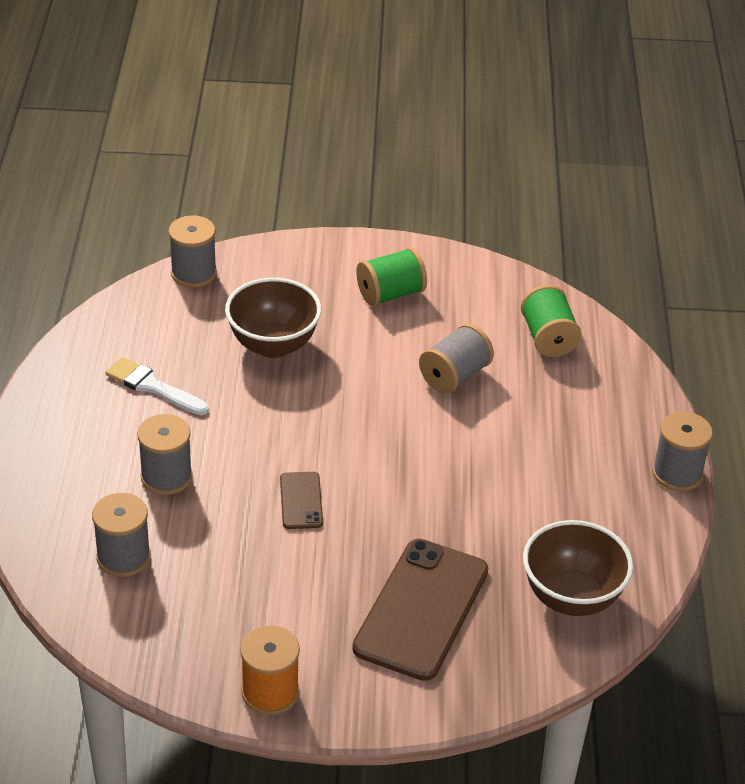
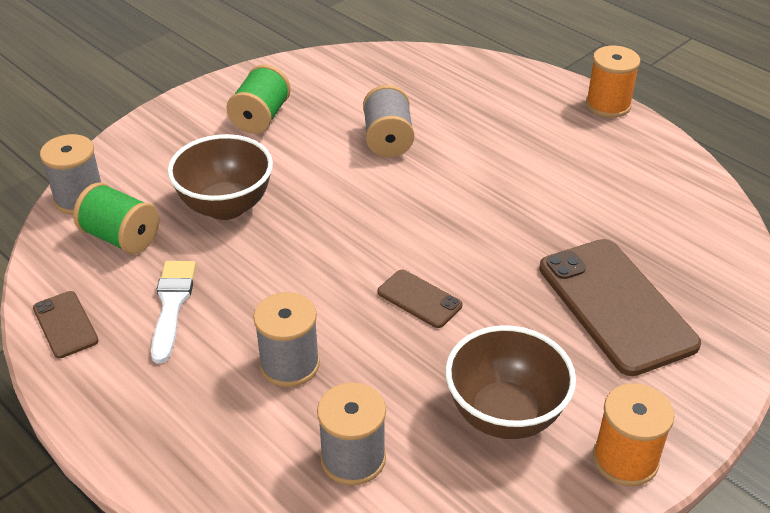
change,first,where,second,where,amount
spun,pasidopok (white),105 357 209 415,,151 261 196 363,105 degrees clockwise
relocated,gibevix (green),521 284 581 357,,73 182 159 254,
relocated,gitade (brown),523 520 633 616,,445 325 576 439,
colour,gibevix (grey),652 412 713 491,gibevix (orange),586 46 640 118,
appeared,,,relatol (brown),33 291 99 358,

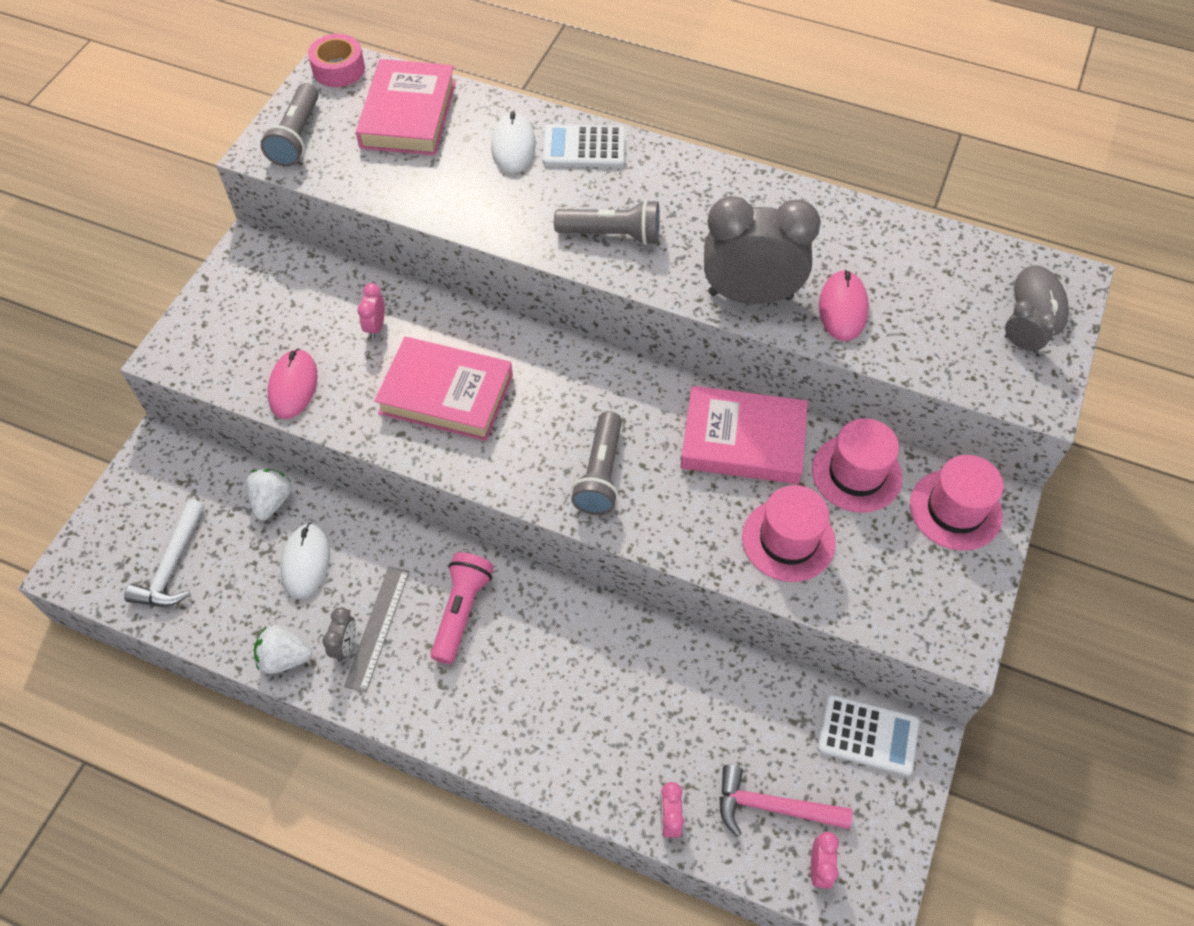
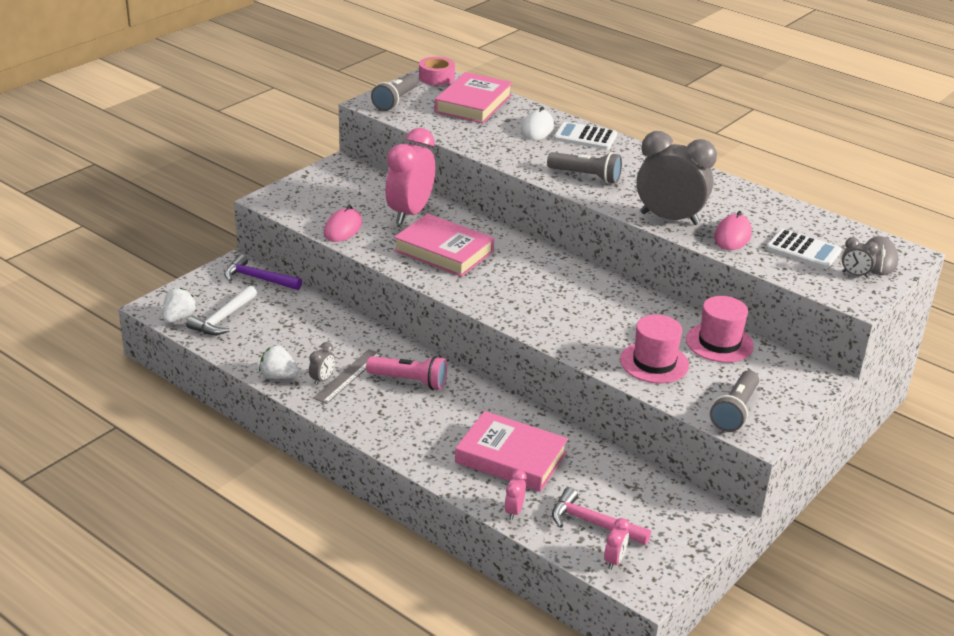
change,first,where,second,where,amount
relocated,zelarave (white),246 469 292 520,,163 288 197 323,
missing,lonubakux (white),280 523 330 599,,,
size,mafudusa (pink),357 283 385 339,,385 128 435 224,x2.40
spun,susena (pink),431 552 494 664,,366 356 447 390,75 degrees clockwise
relocated,susena (grey),571 411 622 515,,710 370 759 432,
relocated,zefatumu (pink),680 386 808 484,,455 411 568 492,
relocated,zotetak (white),817 695 919 776,,766 229 842 269,
missing,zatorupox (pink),910 455 1003 550,,,
spun,mafudusa (grey),1005 301 1059 354,,842 237 879 278,150 degrees clockwise
appeared,,,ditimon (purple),224 254 302 290,

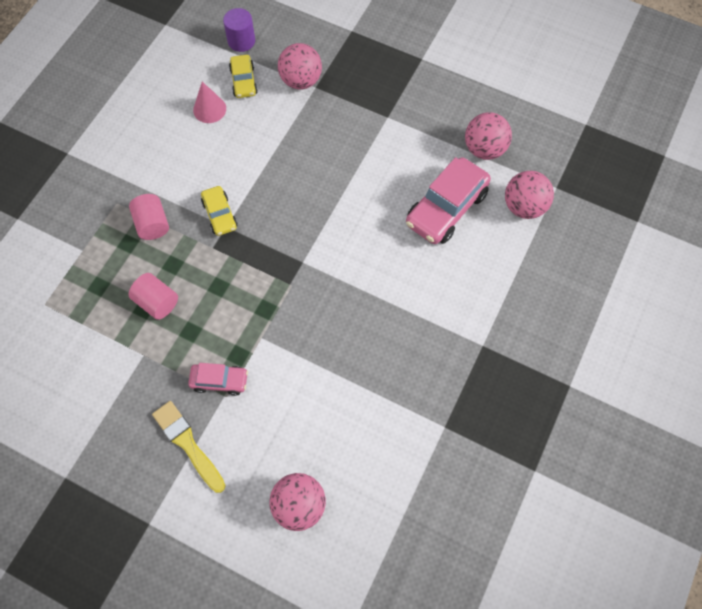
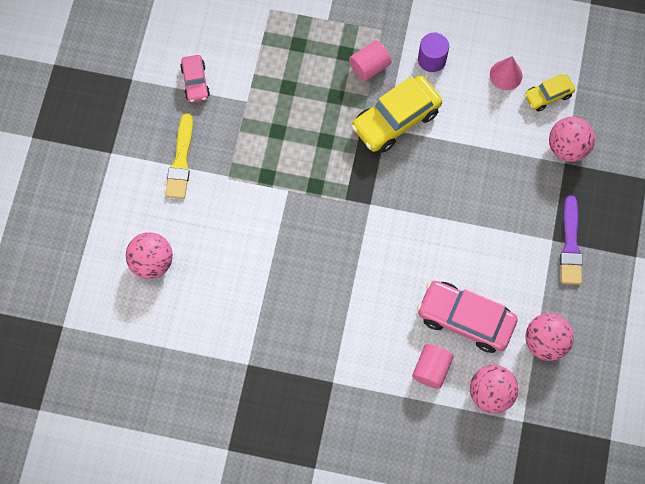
change,first,where,second,where,amount
relocated,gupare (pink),128 273 178 320,,412 344 453 389,
spun,pasidopok (yellow),152 401 226 493,,165 113 193 199,150 degrees clockwise
relocated,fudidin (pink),188 363 248 396,,180 55 210 102,
size,fudidin (yellow),201 186 238 236,,351 76 442 153,x1.83
relocated,gupare (purple),223 8 255 52,,418 33 449 72,
appeared,,,pasidopok (purple),560 195 582 285,

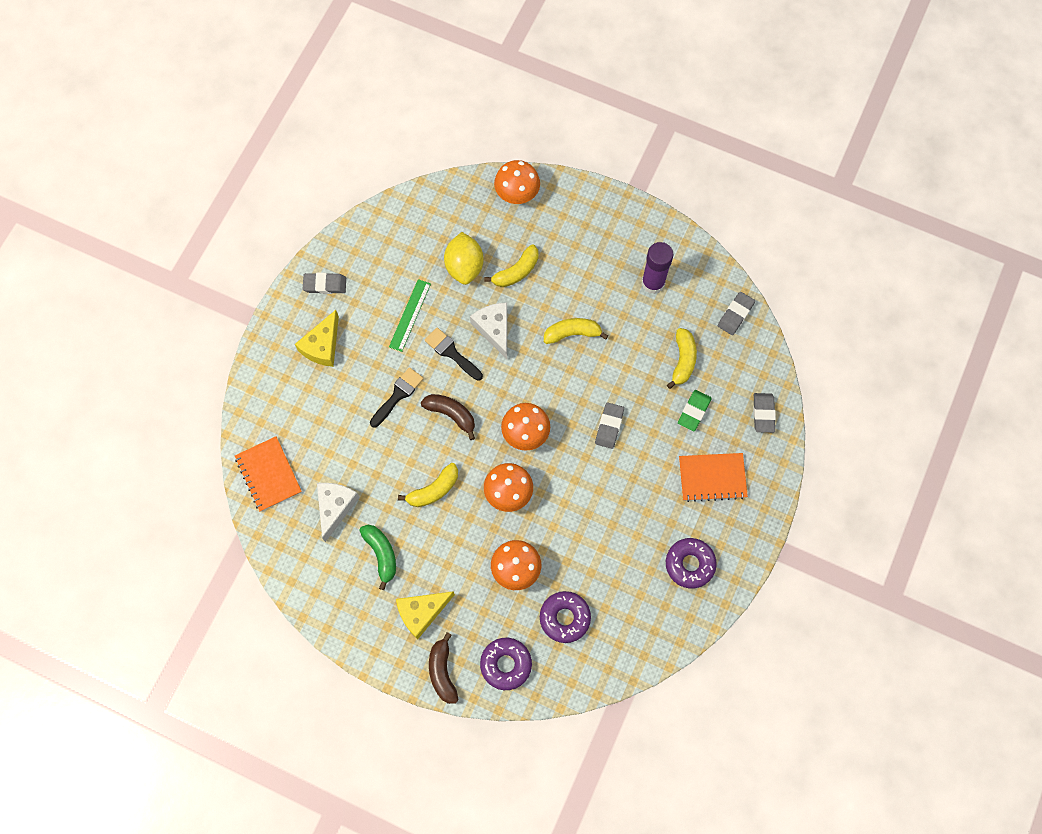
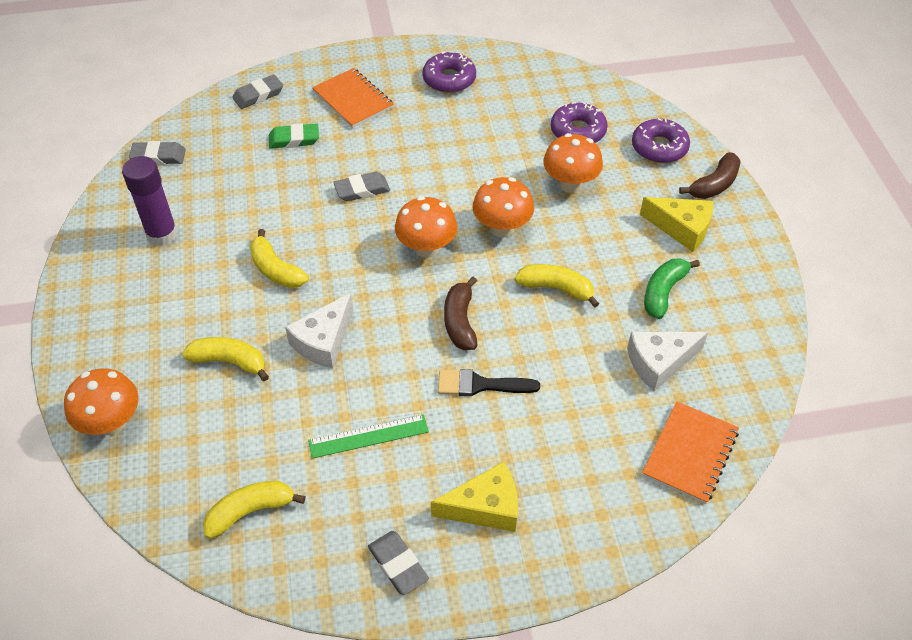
change,first,where,second,where,amount
missing,pasidopok (black),425 328 483 381,,,
missing,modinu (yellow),444 232 484 285,,,
relocated,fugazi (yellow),667 328 697 389,,203 481 306 539,

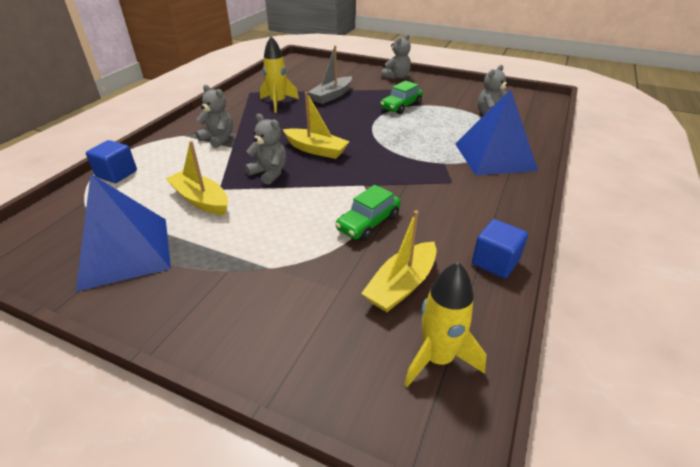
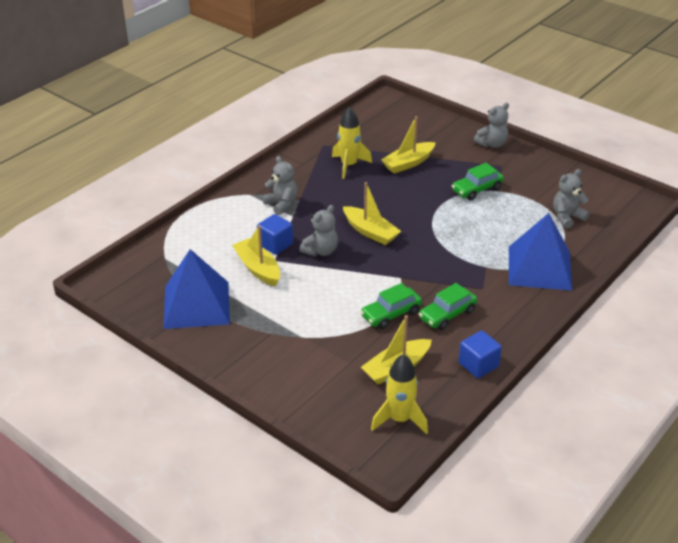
change,first,where,second,where,amount
relocated,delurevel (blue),86 140 137 183,,257 214 293 255,
spun,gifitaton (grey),245 114 286 185,,300 205 338 257,75 degrees clockwise
colour,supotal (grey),308 45 352 104,supotal (yellow),381 116 436 174,
appeared,,,fudidin (green),419 283 477 330,

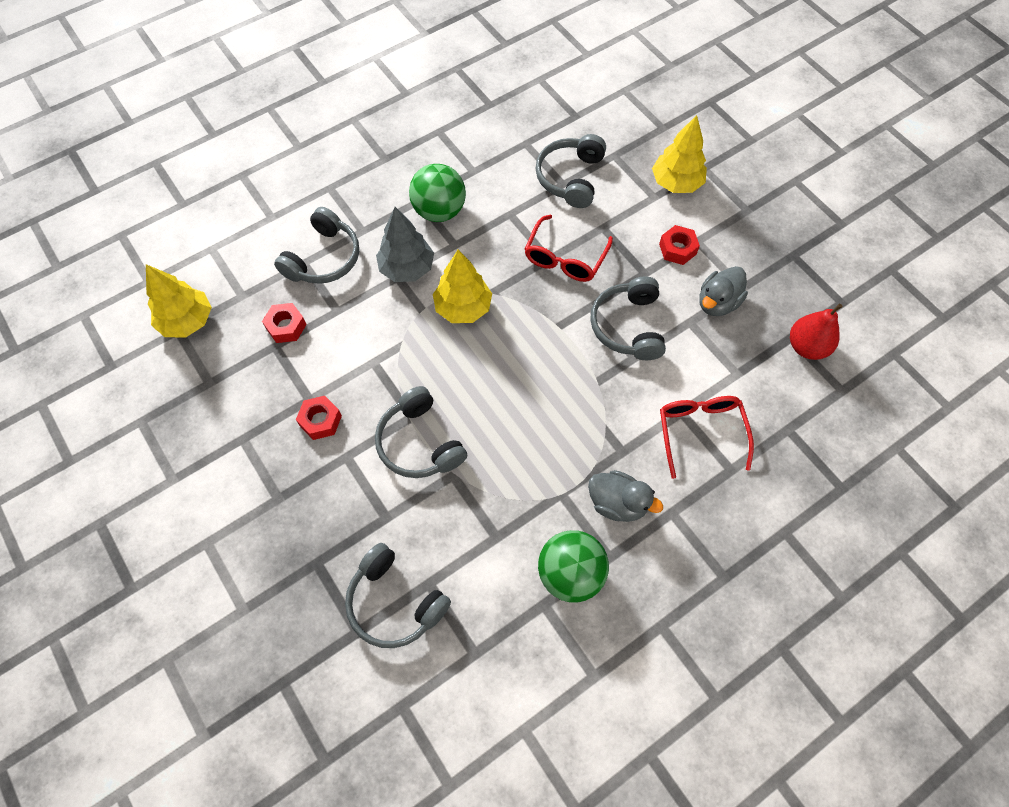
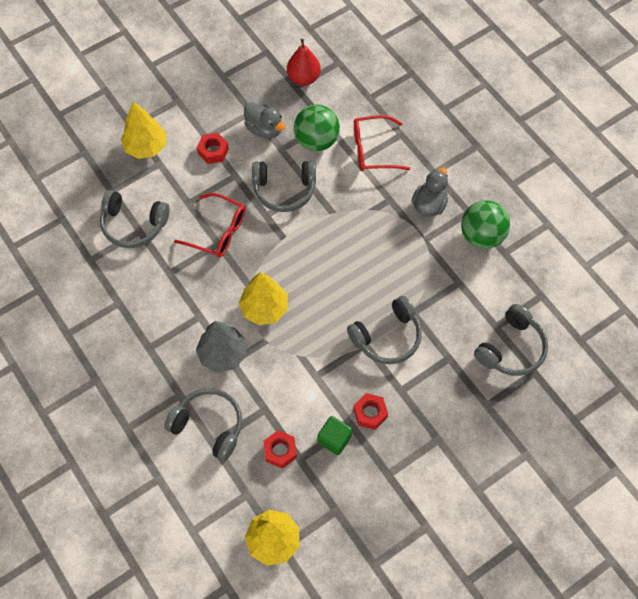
change,first,where,second,where,amount
relocated,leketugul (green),409 164 466 222,,294 105 340 151,
appeared,,,delurevel (green),318 416 352 455,

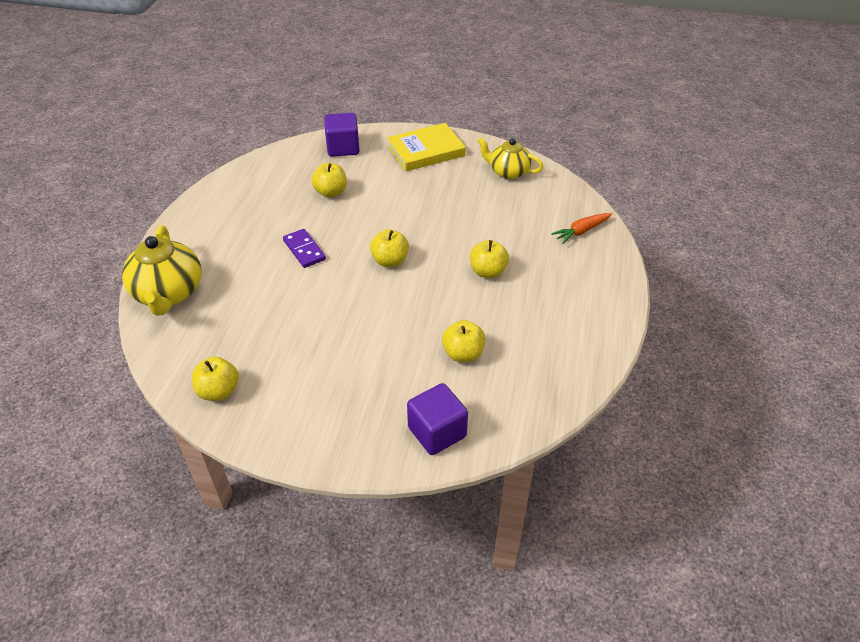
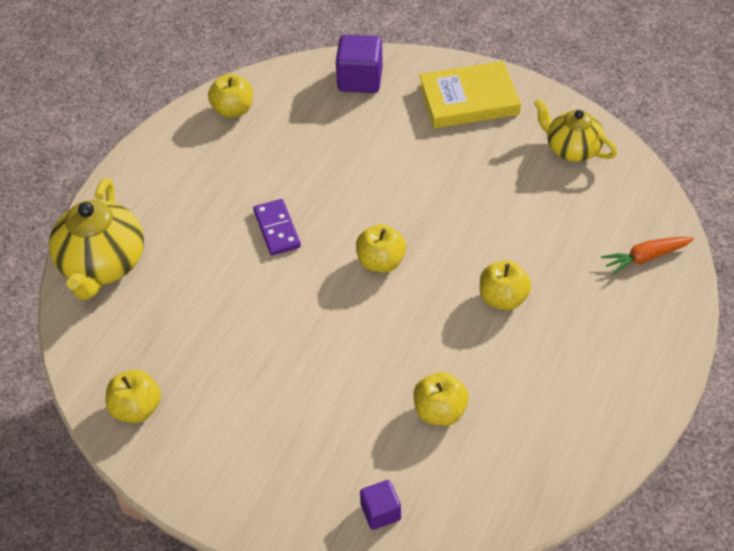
change,first,where,second,where,amount
relocated,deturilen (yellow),311 163 347 198,,208 74 253 118,
size,delurevel (purple),407 383 468 455,,360 480 401 530,x0.59

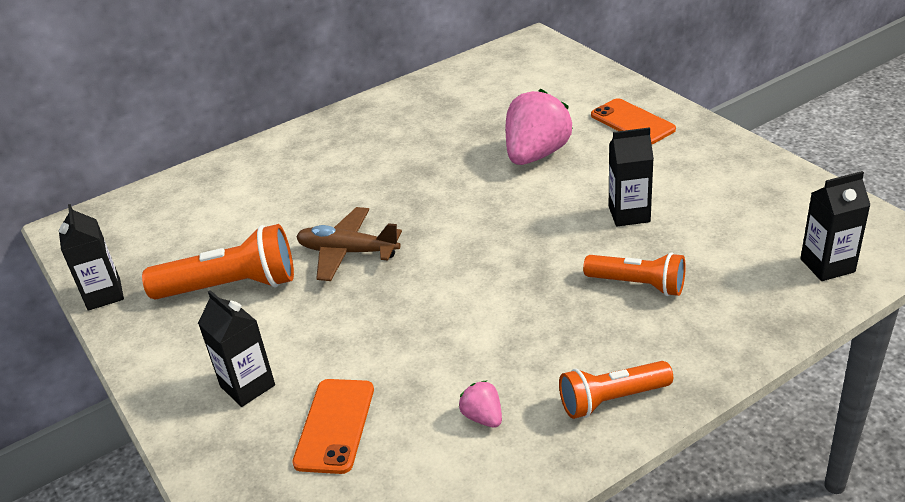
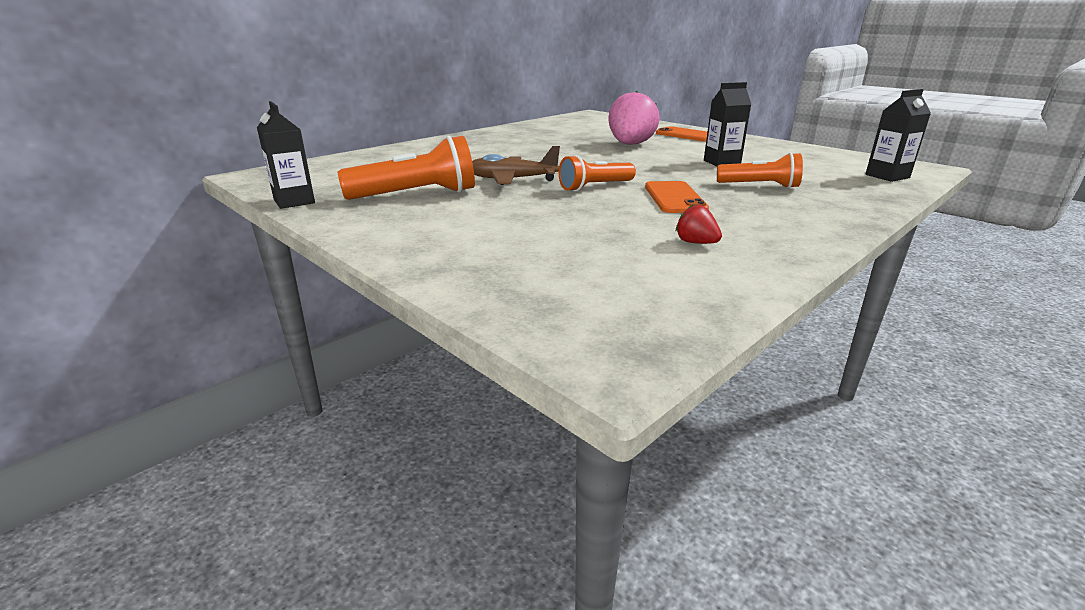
change,first,where,second,where,amount
missing,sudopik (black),198 290 275 407,,,
relocated,relatol (orange),292 379 374 474,,645 181 709 213,
colour,zelarave (pink),459 380 502 428,zelarave (red),676 205 722 244,
relocated,susena (orange),559 361 673 419,,559 155 636 192,

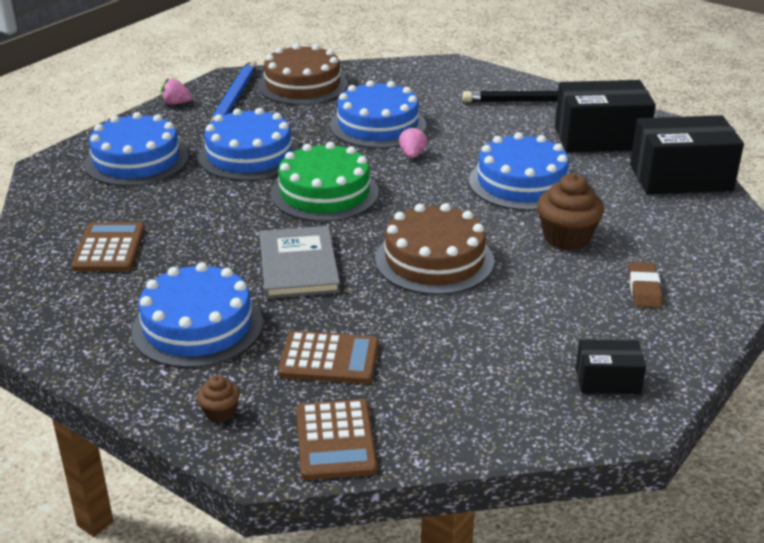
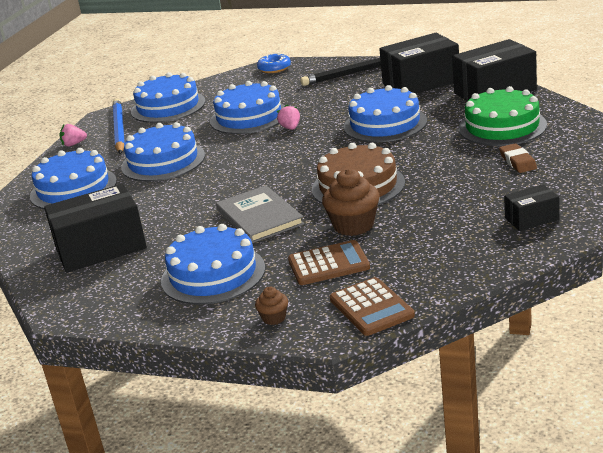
change,first,where,second,where,amount
exchanged,zotetak (brown),71 222 145 271,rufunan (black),44 184 147 273,
colour,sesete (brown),258 43 348 105,sesete (blue),131 72 205 123,
relocated,sesete (green),271 142 379 222,,458 86 547 146,
relocated,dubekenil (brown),537 174 604 250,,322 169 380 236,
appeared,,,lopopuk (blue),257 53 291 73,

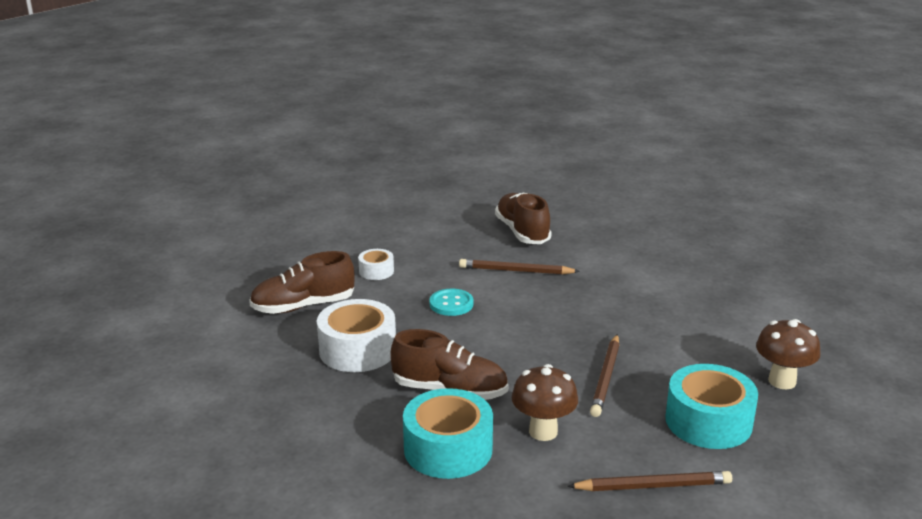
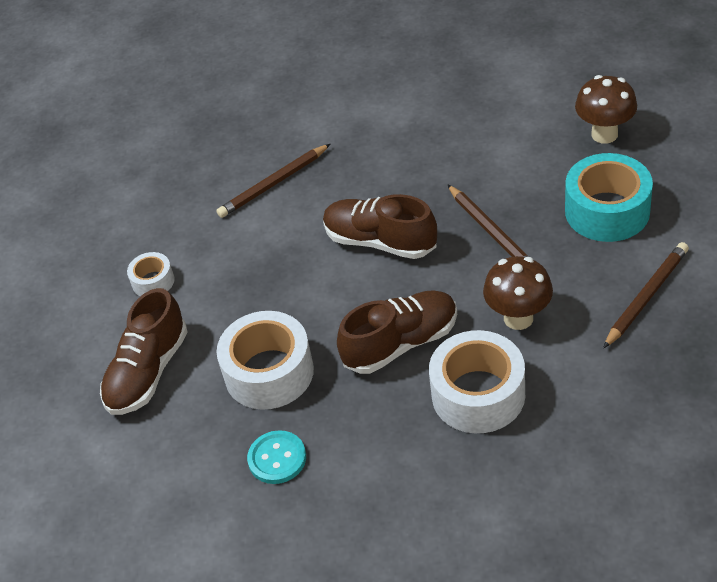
change,first,where,second,where,amount
colour,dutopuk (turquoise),403 388 493 479,dutopuk (white),429 330 525 433,
relocated,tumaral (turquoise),429 288 474 316,,247 430 306 484,
relocated,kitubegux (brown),495 193 552 244,,323 194 437 259,

